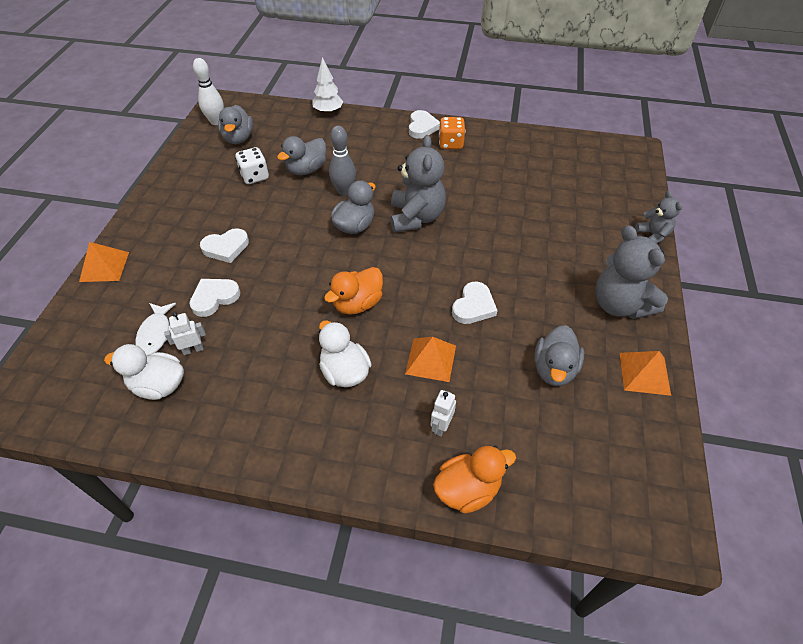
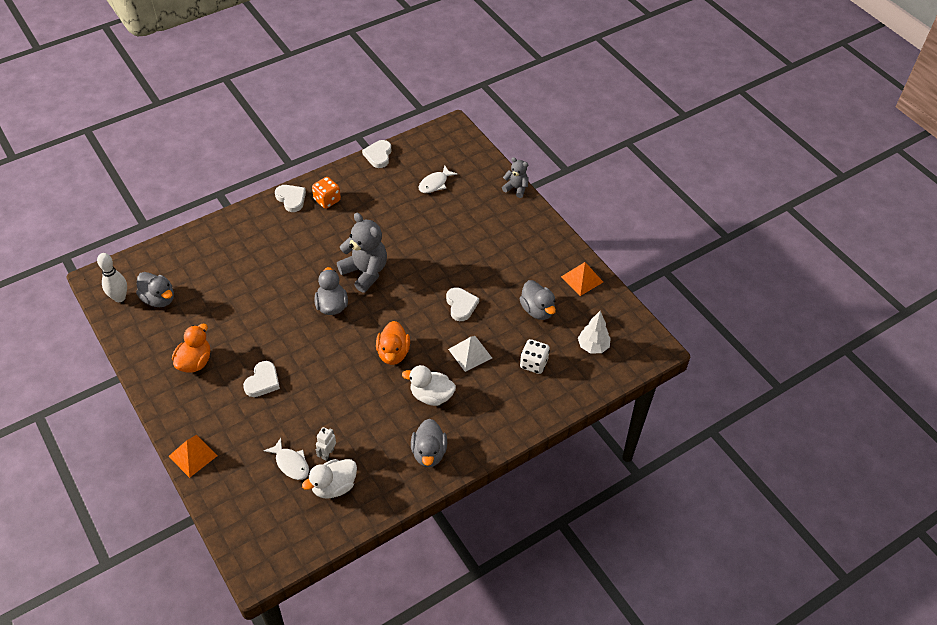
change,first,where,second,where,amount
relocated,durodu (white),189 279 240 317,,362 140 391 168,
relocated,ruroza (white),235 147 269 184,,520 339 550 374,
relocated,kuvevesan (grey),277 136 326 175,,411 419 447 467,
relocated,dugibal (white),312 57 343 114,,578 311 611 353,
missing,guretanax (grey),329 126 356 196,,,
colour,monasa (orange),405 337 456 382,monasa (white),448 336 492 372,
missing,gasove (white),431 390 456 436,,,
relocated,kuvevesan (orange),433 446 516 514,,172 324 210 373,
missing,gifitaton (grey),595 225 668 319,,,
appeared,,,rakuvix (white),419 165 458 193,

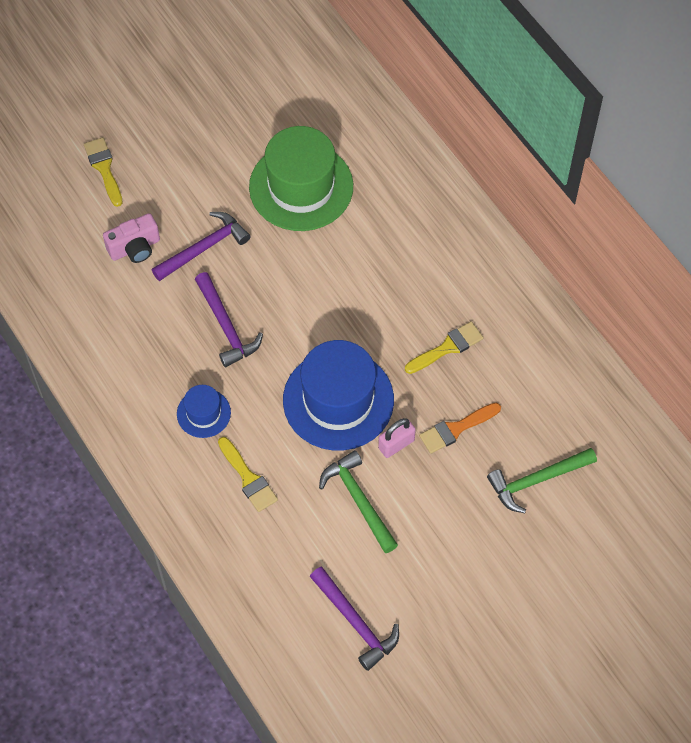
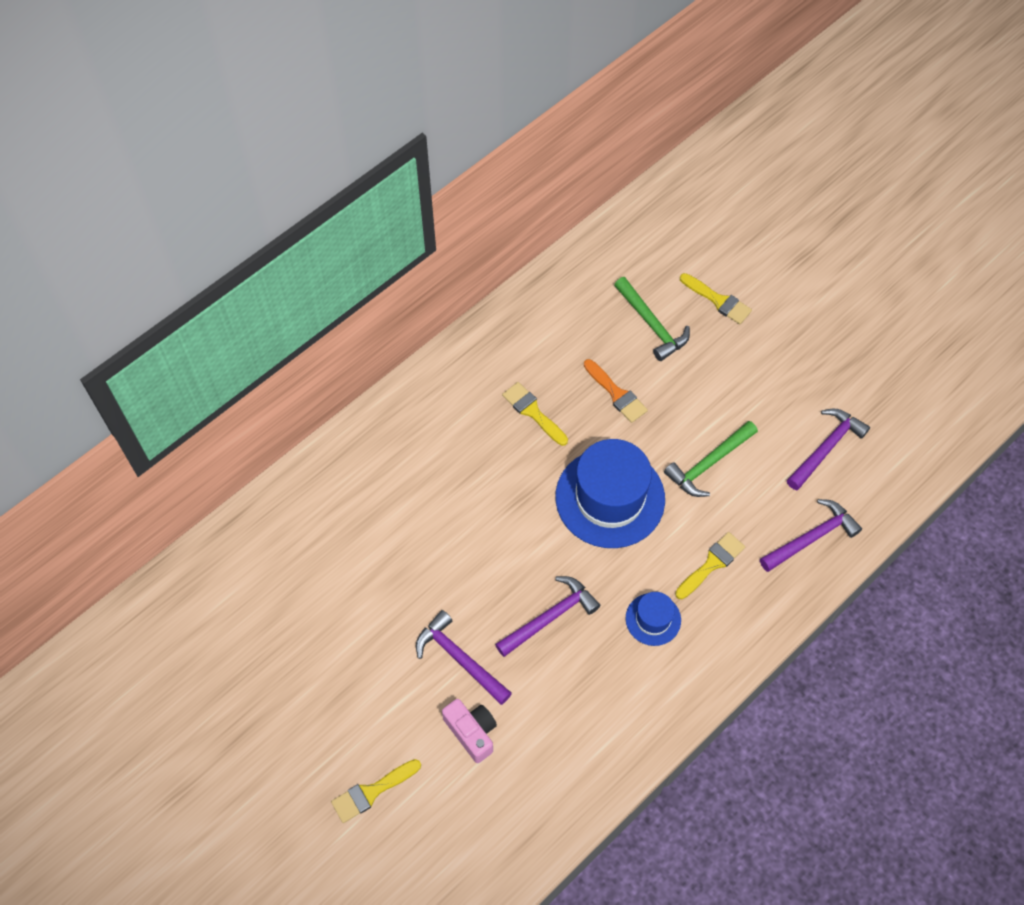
change,first,where,second,where,amount
missing,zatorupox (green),249 126 353 231,,,
missing,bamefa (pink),378 418 416 458,,,
appeared,,,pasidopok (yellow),680 273 752 324,
appeared,,,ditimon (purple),760 499 862 572,

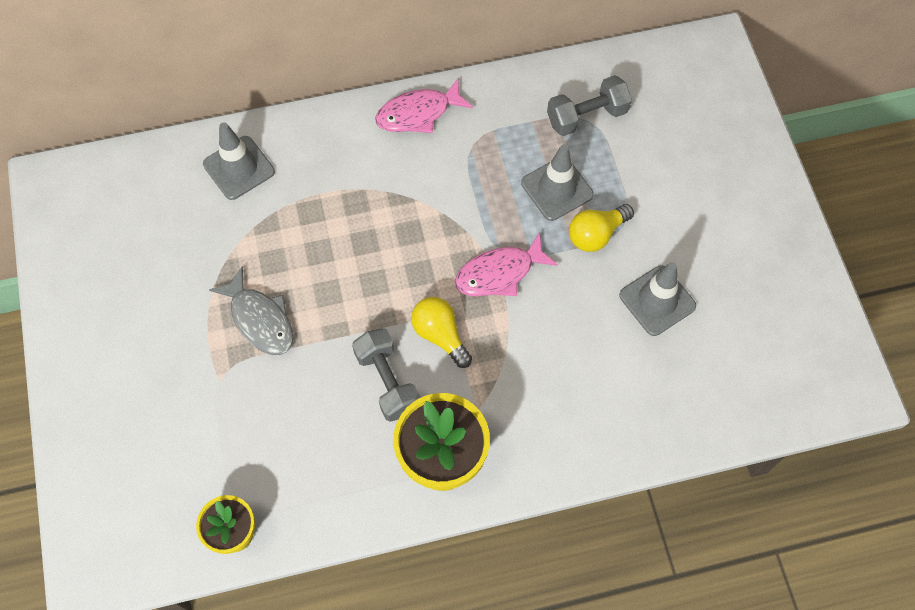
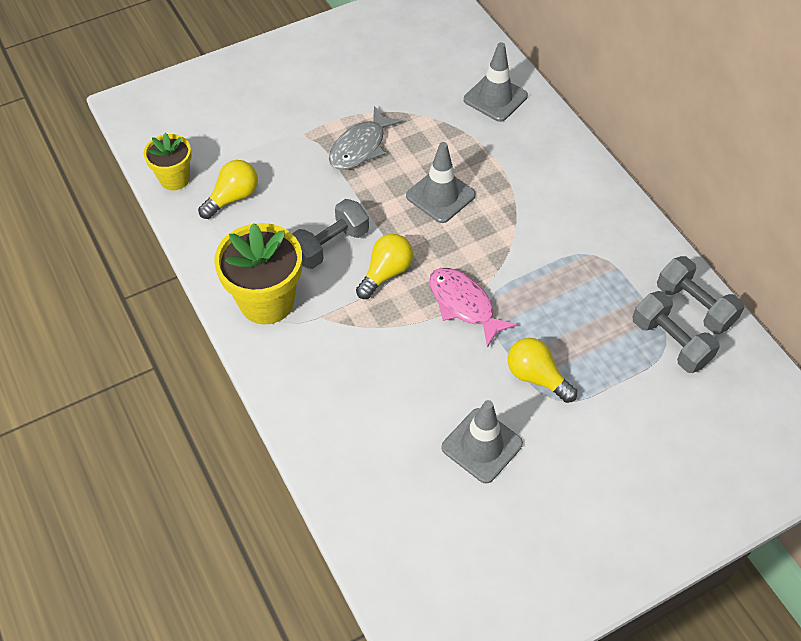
change,first,where,second,where,amount
missing,rakuvix (pink),375 79 473 133,,,
relocated,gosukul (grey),521 144 594 221,,406 142 476 223,
appeared,,,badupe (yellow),198 160 258 219,
appeared,,,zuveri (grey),657 256 745 334,

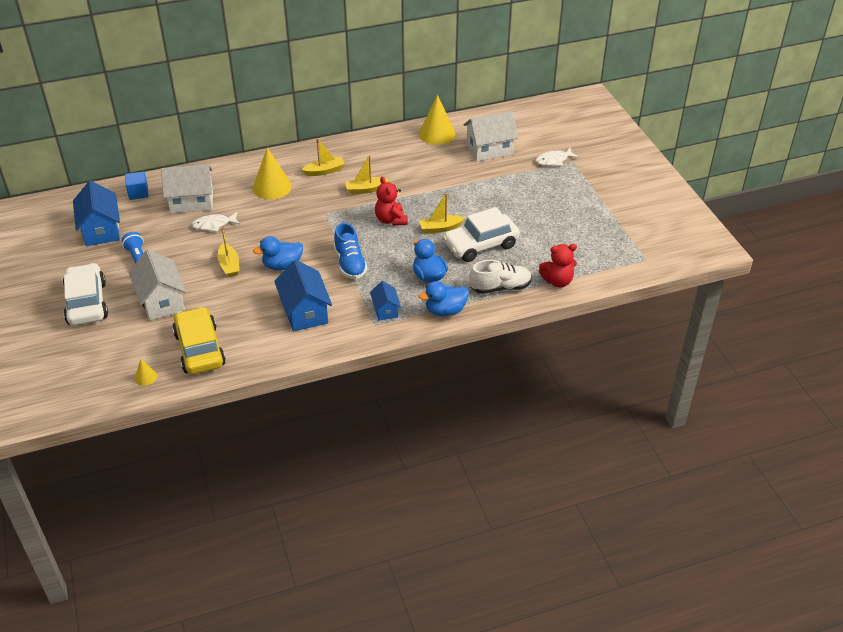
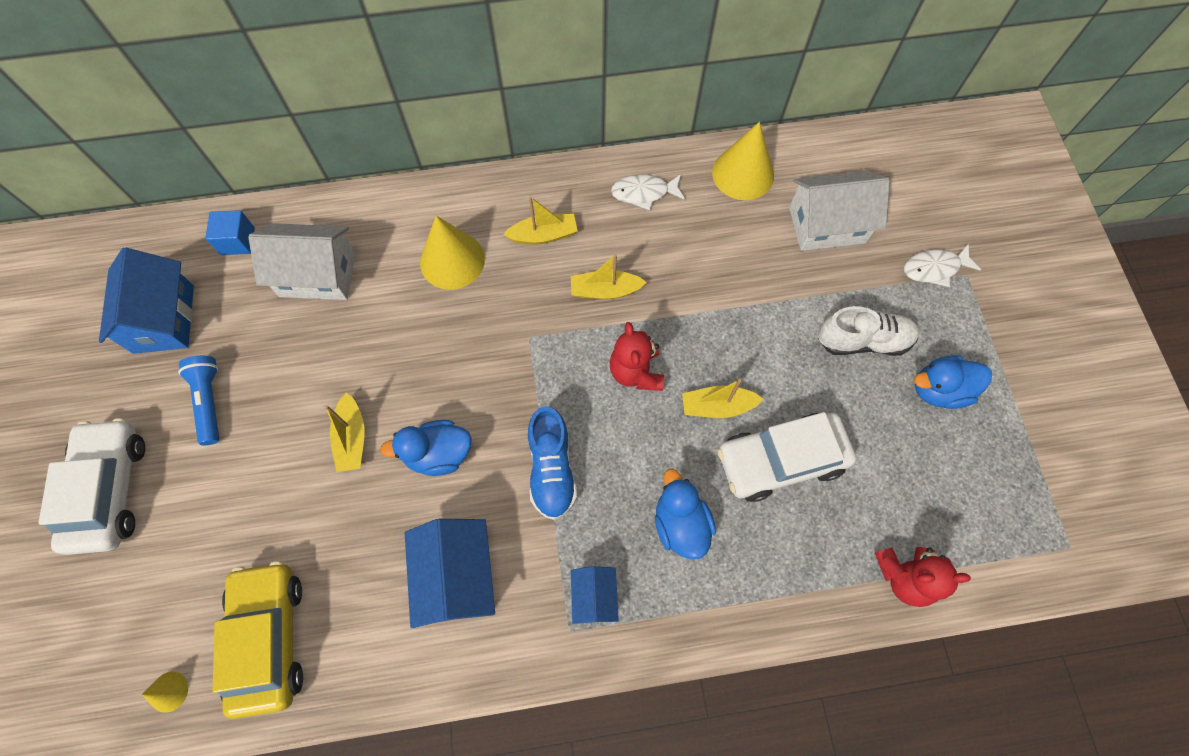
change,first,where,second,where,amount
missing,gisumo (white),129 249 186 320,,,
relocated,rakuvix (white),192 212 240 232,,611 174 685 210,
relocated,kuvevesan (blue),419 281 469 316,,914 355 992 409,
relocated,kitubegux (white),469 260 532 294,,818 306 919 356,

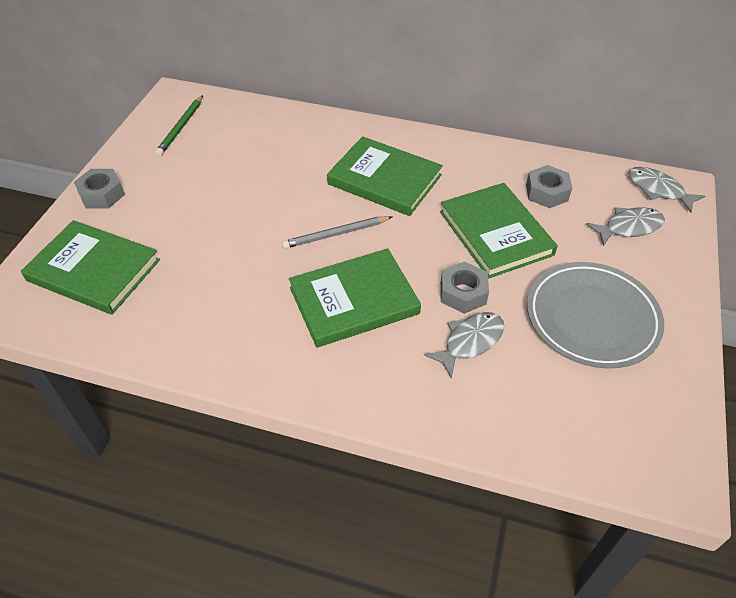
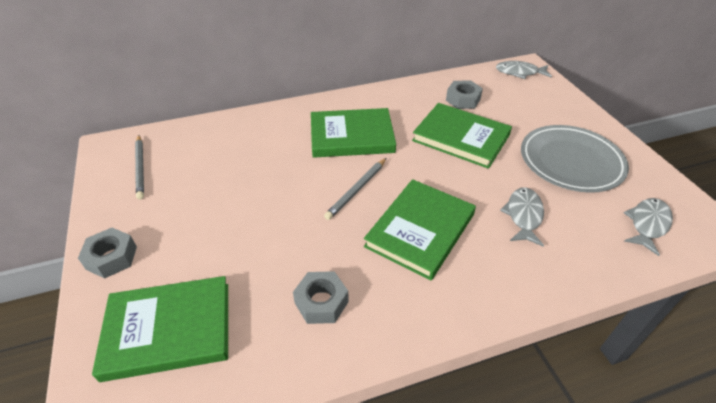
change,first,where,second,where,amount
colour,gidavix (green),155 95 203 156,gidavix (grey),135 135 144 199,
relocated,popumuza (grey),441 261 489 314,,293 271 349 324,
relocated,rakuvix (grey),586 207 665 246,,624 198 673 256,

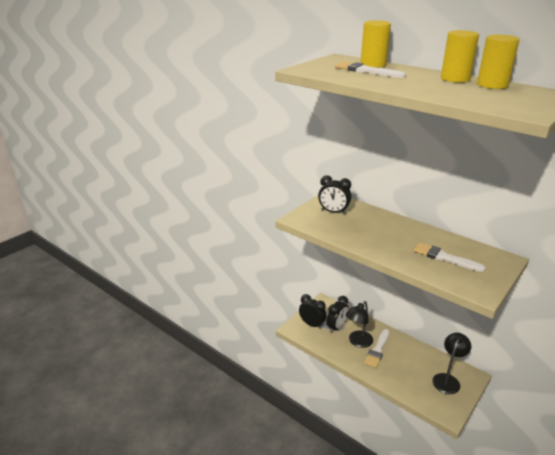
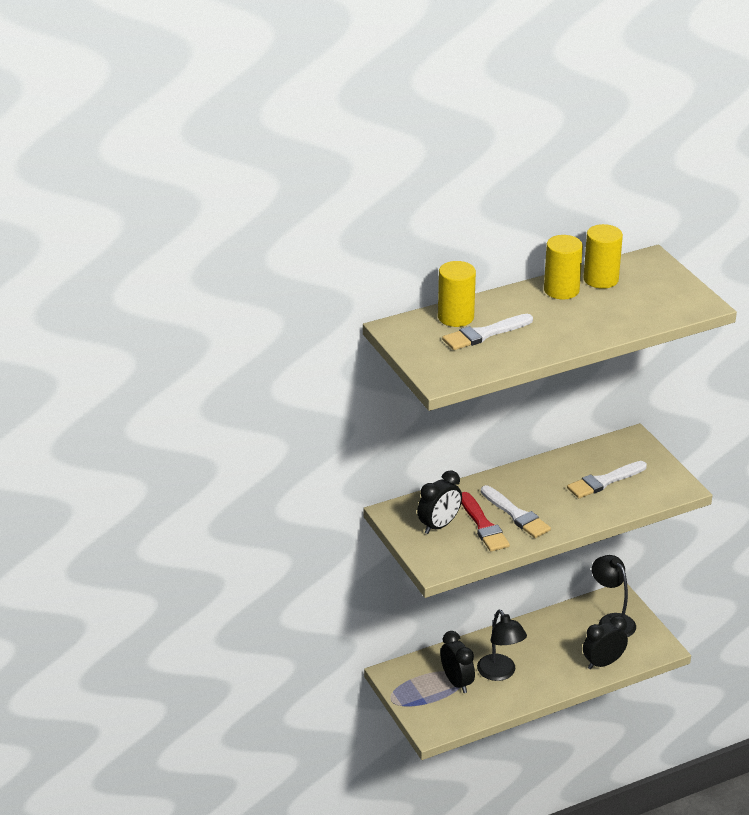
change,first,where,second,where,amount
relocated,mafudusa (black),299 294 327 329,,583 616 628 669,
relocated,pasidopok (white),364 329 390 368,,481 485 551 538,
appeared,,,pasidopok (red),461 492 510 552,

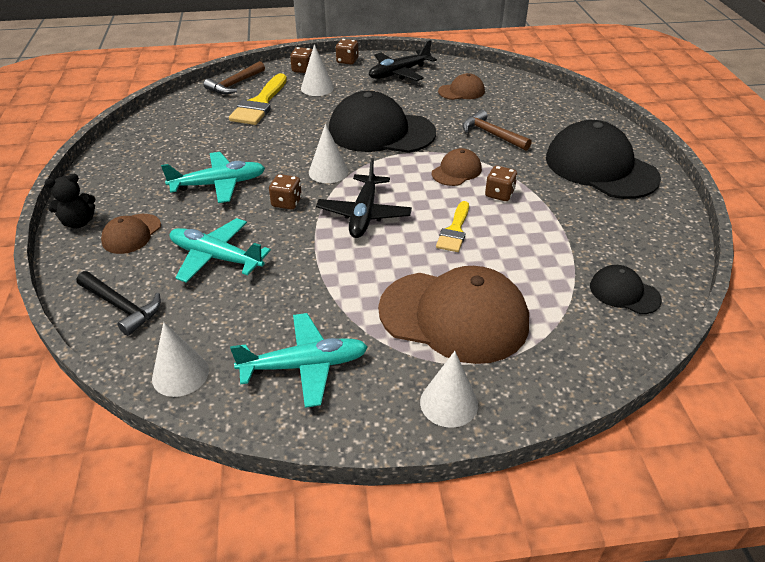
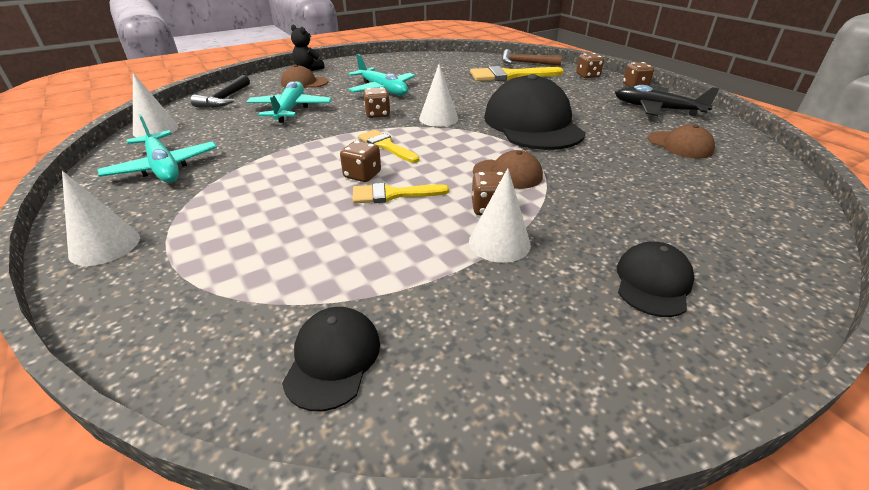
change,first,where,second,where,amount
relocated,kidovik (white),301 44 334 96,,469 168 531 263,
exchanged,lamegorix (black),316 158 412 238,pasidopok (yellow),358 130 419 163,
missing,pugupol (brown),378 266 529 364,,,
missing,ditimon (brown),462 109 532 151,,,
size,pugupol (black),546 120 661 199,,617 242 694 317,x0.48
appeared,,,ruroza (brown),340 141 381 182,

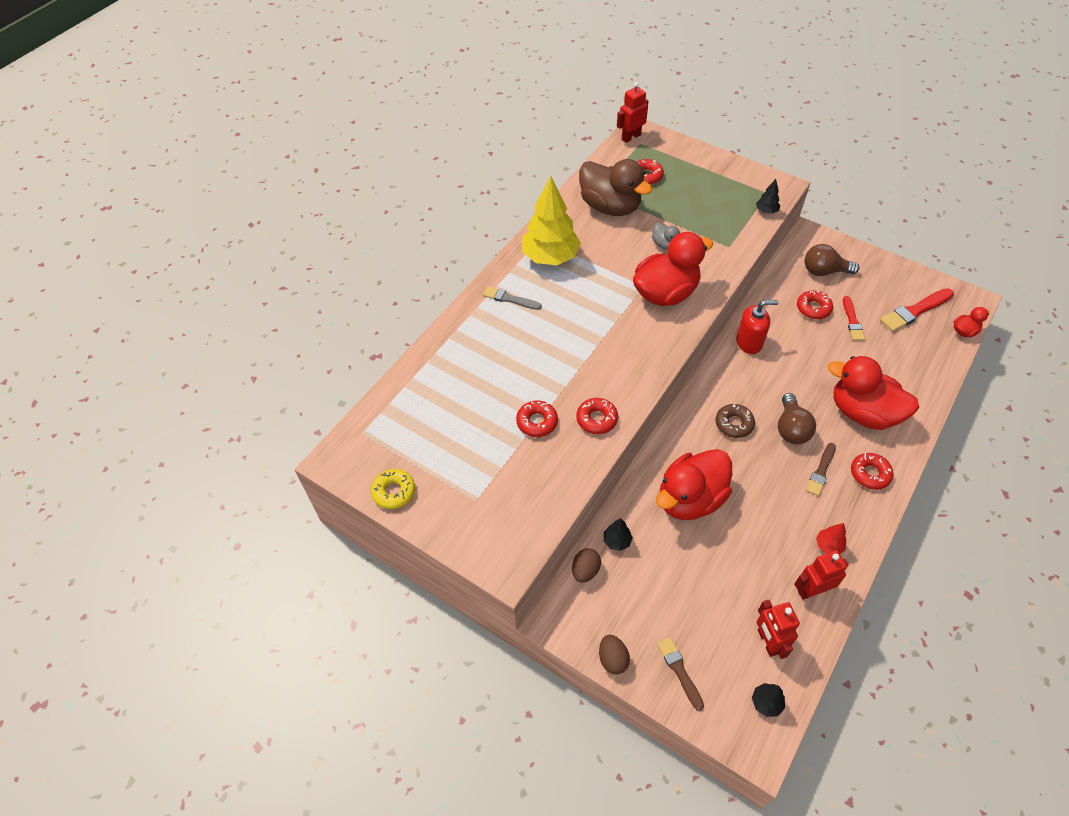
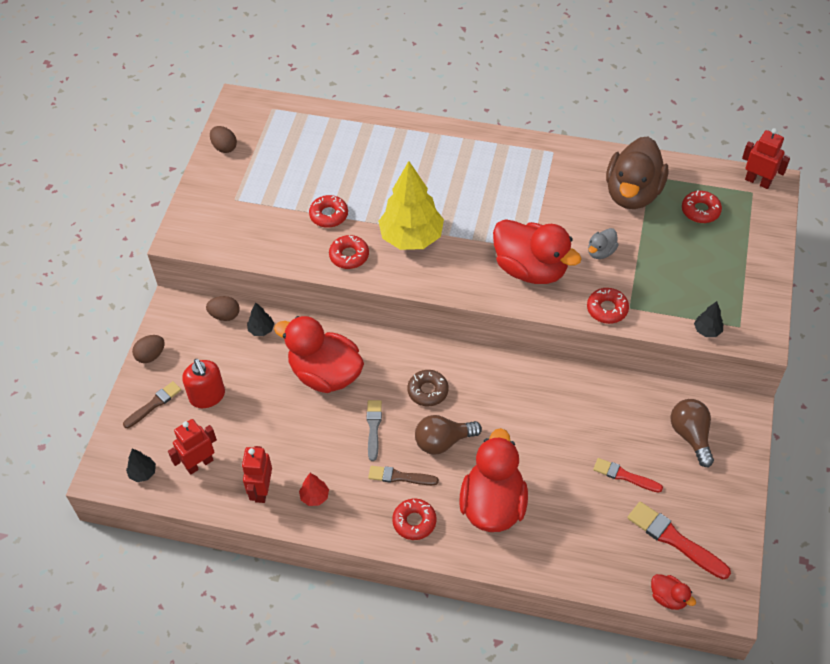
change,first,where,second,where,amount
exchanged,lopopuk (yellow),371 469 415 509,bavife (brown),210 126 237 153,
relocated,pasidopok (grey),483 286 542 310,,367 400 382 461,
relocated,dugibal (yellow),522 176 581 265,,378 161 444 250,
relocated,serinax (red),736 300 779 354,,182 359 225 408,
spun,gasove (red),794 550 849 600,,242 446 272 503,135 degrees counterclockwise
relocated,lopopuk (red),797 290 833 319,,587 288 629 324,
spun,pasidopok (red),843 296 865 341,,593 458 663 493,45 degrees clockwise

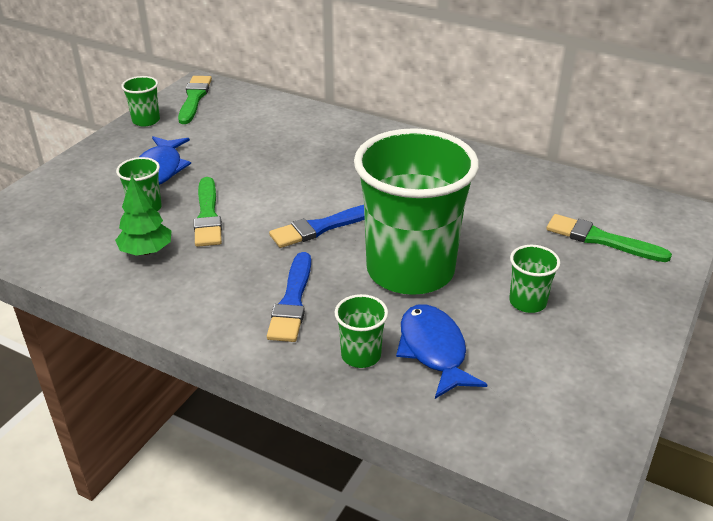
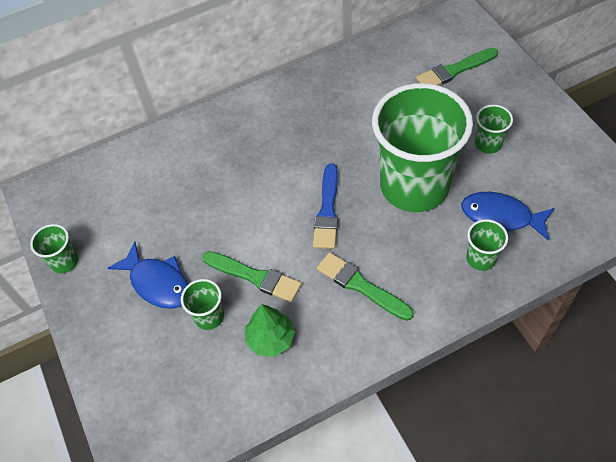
change,first,where,second,where,amount
relocated,pasidopok (green),178 76 212 124,,317 252 414 321,
missing,pasidopok (blue),267 252 311 342,,,

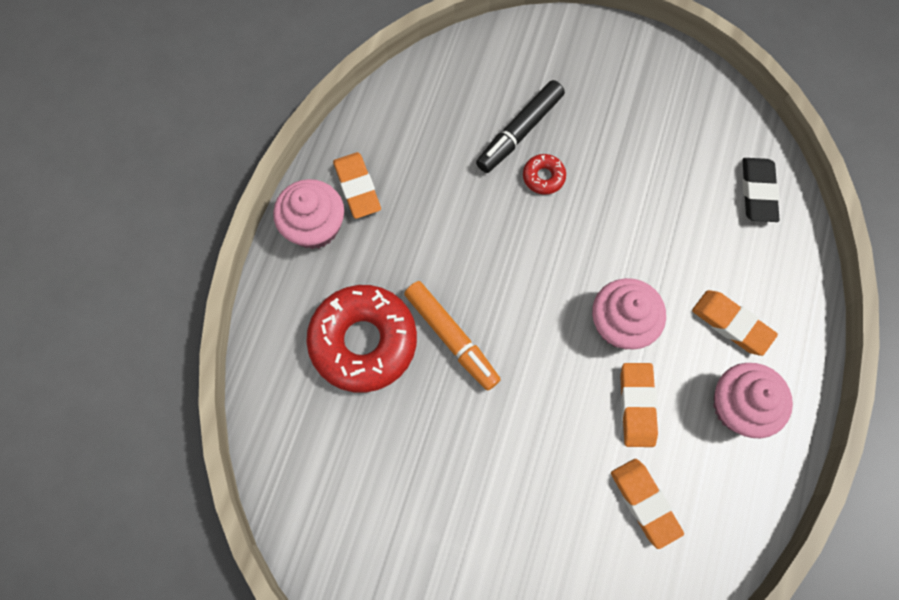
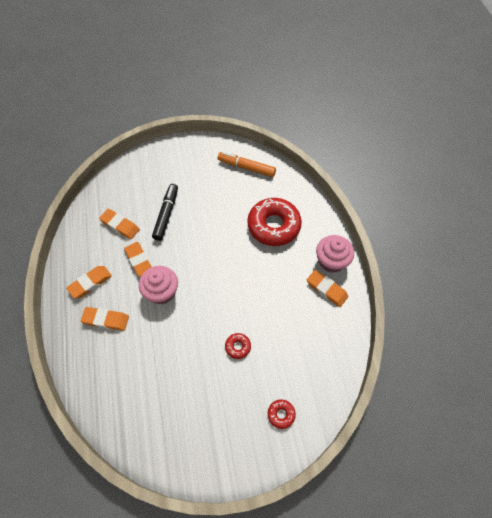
change,first,where,second,where,amount
relocated,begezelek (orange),404 281 501 391,,218 152 276 177,
relocated,begezelek (black),476 80 565 173,,152 184 178 241,
exchanged,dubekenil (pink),713 363 793 438,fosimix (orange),66 266 112 299,
missing,fosimix (black),742 158 780 222,,,
appeared,,,lopopuk (red),268 400 296 429,

